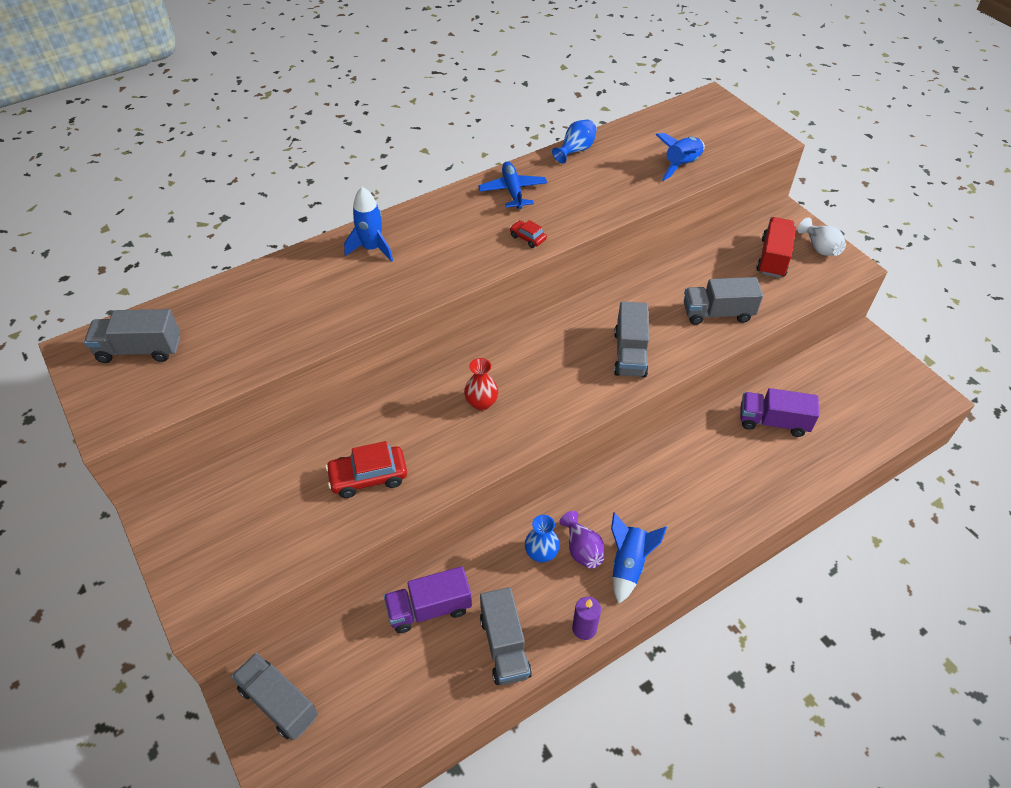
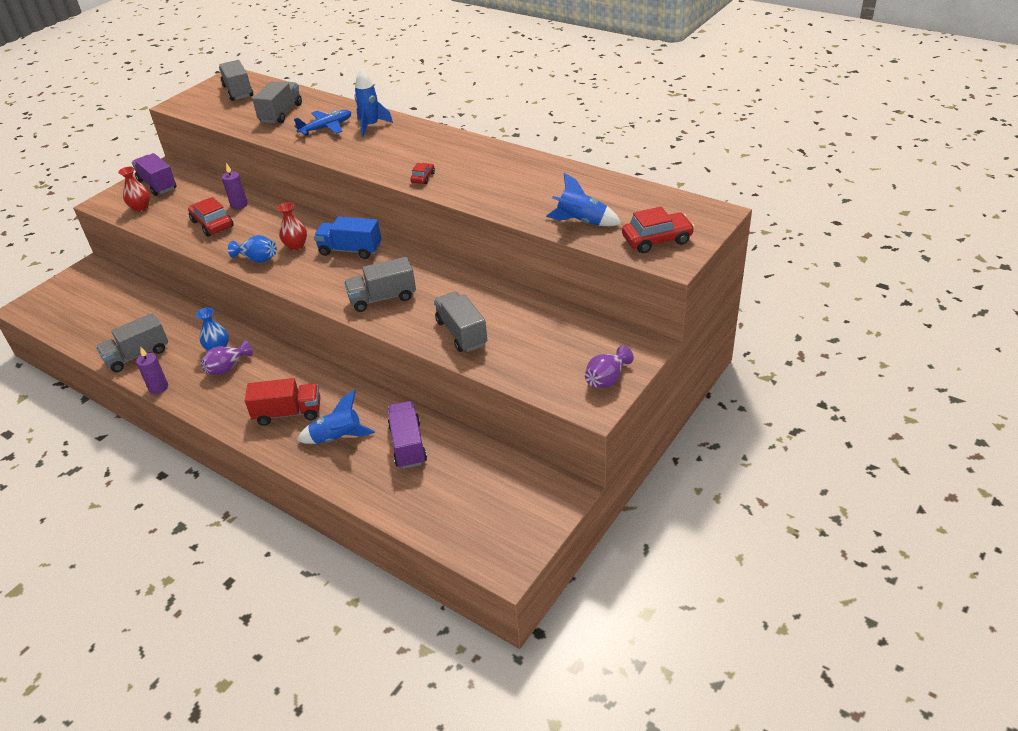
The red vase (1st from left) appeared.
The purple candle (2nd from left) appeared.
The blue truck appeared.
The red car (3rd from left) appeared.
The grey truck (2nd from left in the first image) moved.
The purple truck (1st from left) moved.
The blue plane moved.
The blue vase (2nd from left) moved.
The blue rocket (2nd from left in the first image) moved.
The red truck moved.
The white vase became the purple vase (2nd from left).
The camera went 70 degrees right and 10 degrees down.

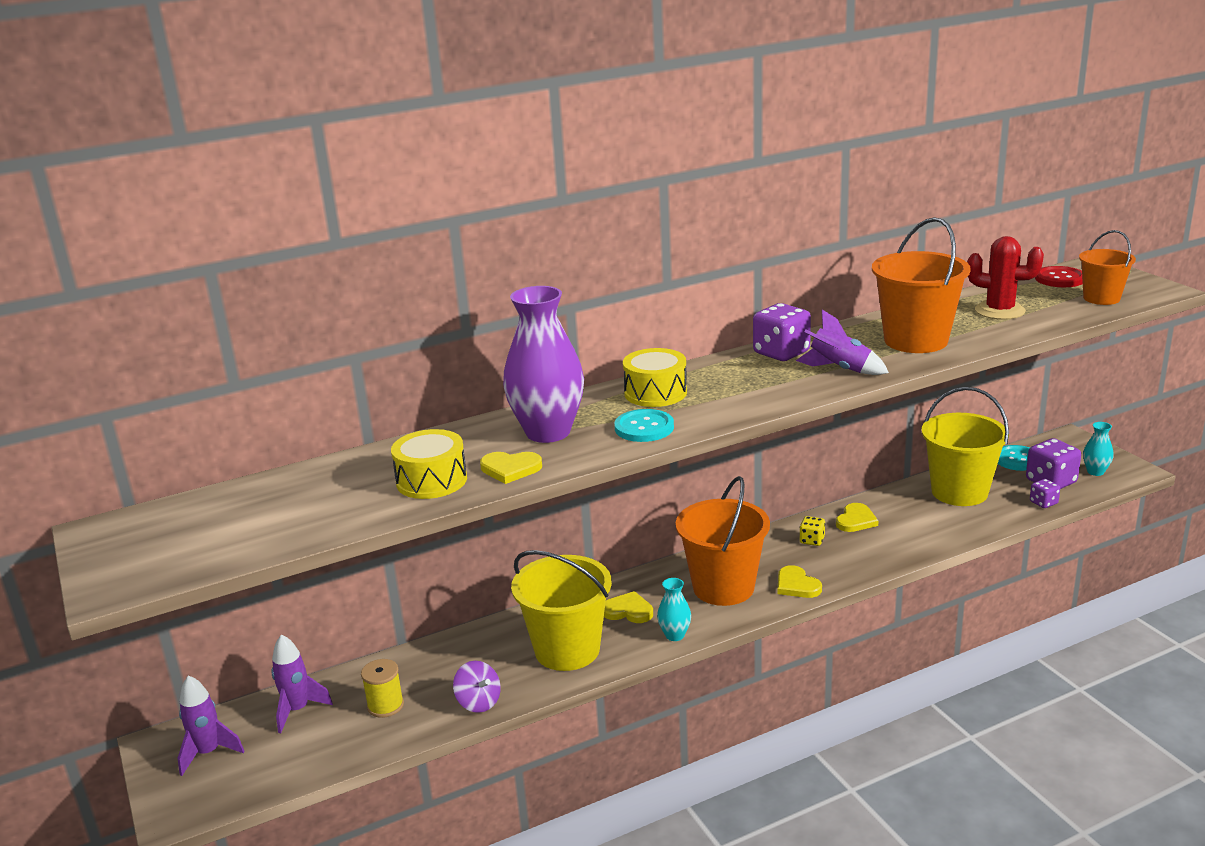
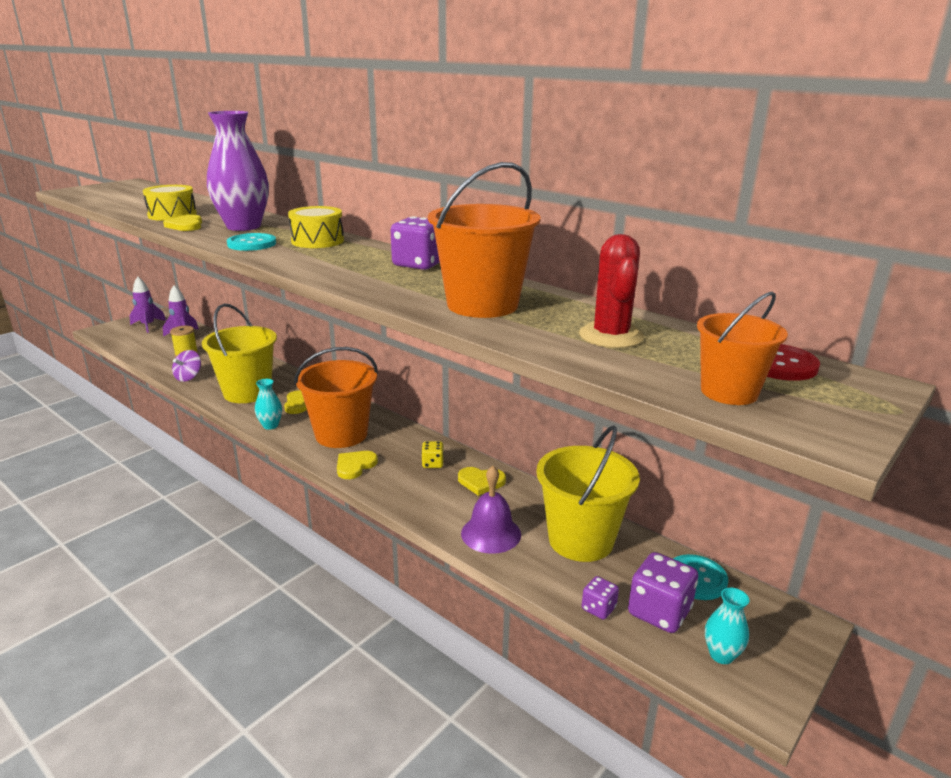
The purple rocket (3rd from left) disappeared.
The purple bell appeared.
The camera went 65 degrees right and 0 degrees up.

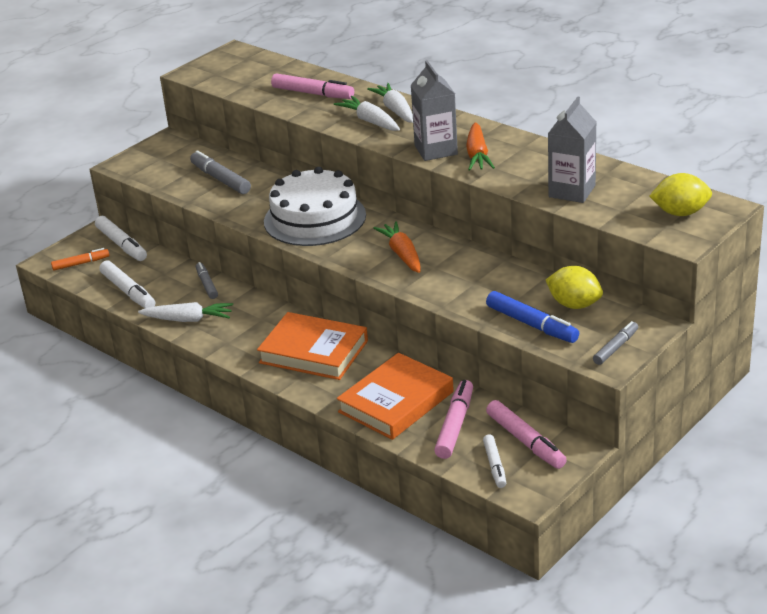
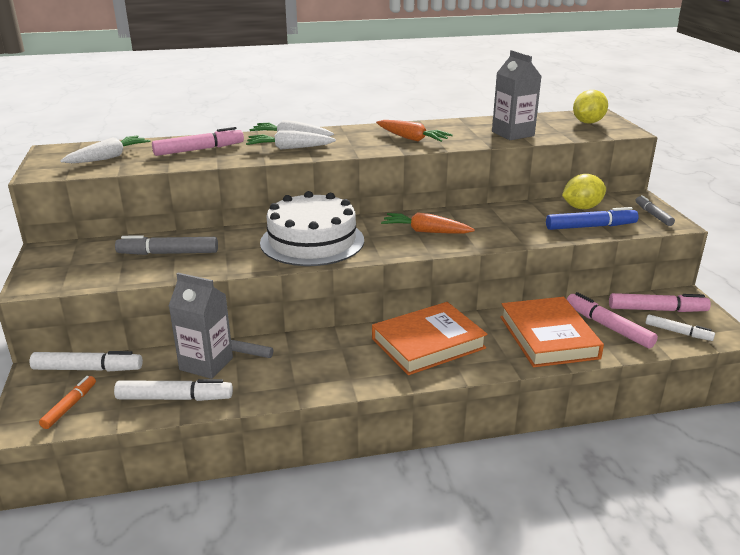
The white carrot (1st from left) moved.
The grey carton (1st from left) moved.
The camera went 55 degrees left and 5 degrees down.

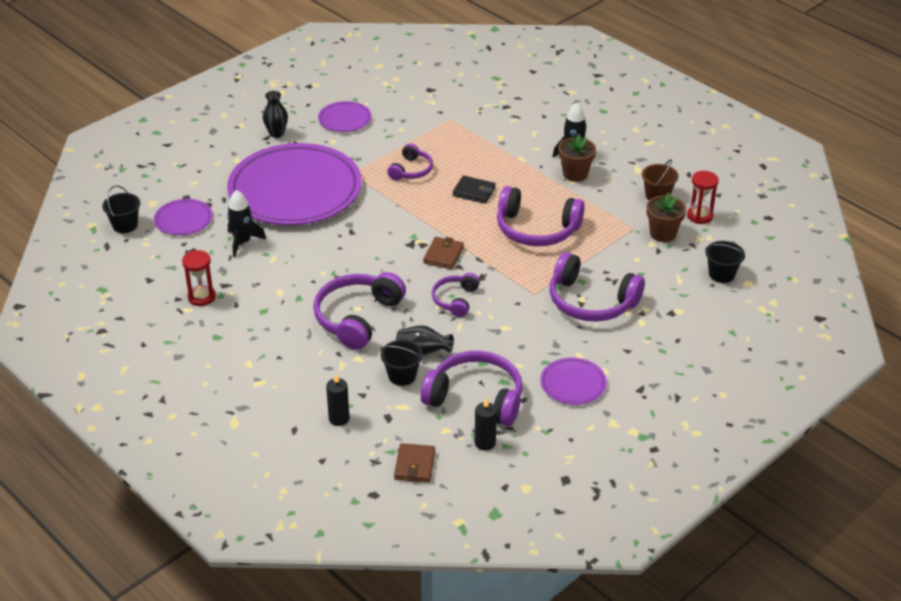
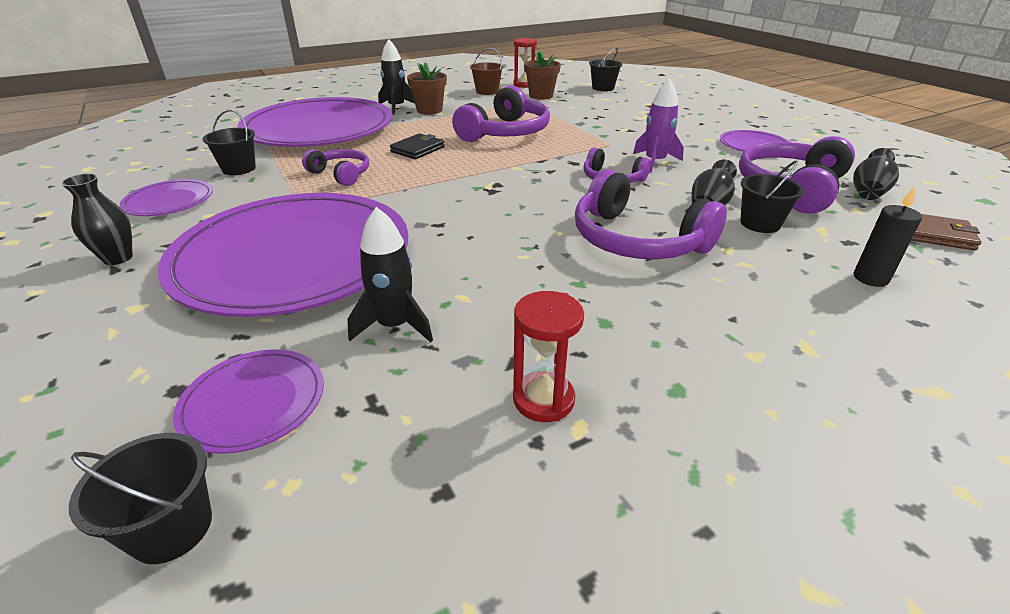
The brown wallet (2nd from left) disappeared.
The purple headphones (6th from left) disappeared.
The black bucket (2nd from left) appeared.
The purple plate (4th from left) appeared.
The purple rocket appeared.
The black candle (2nd from left) was replaced by the black vase (3rd from left).
The camera went 75 degrees left and 5 degrees down.

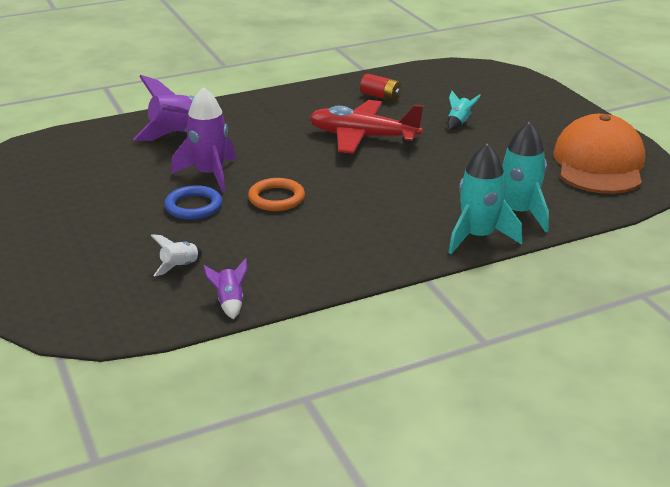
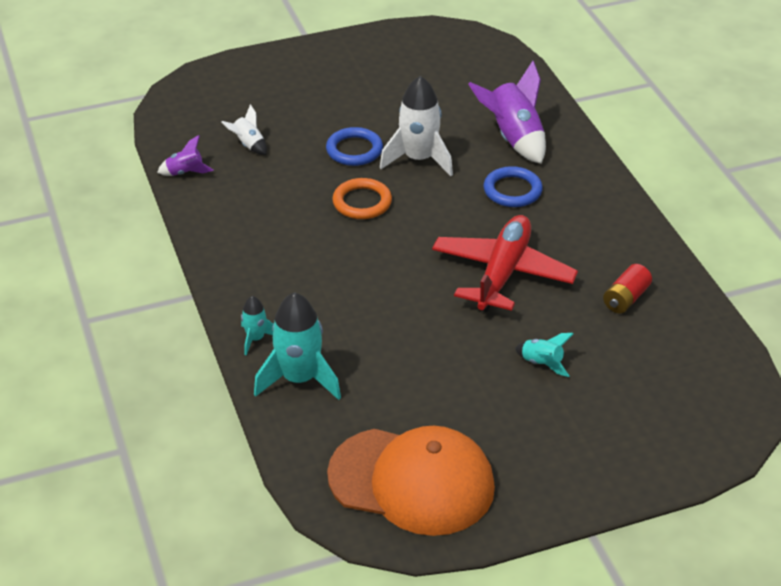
The blue ring (2nd from left) appeared.
The purple rocket (2nd from left) became the white rocket (2nd from left).
The turquoise rocket (2nd from left in the first image) changed to 0.51 times the size.
The camera went 95 degrees right and 10 degrees up.

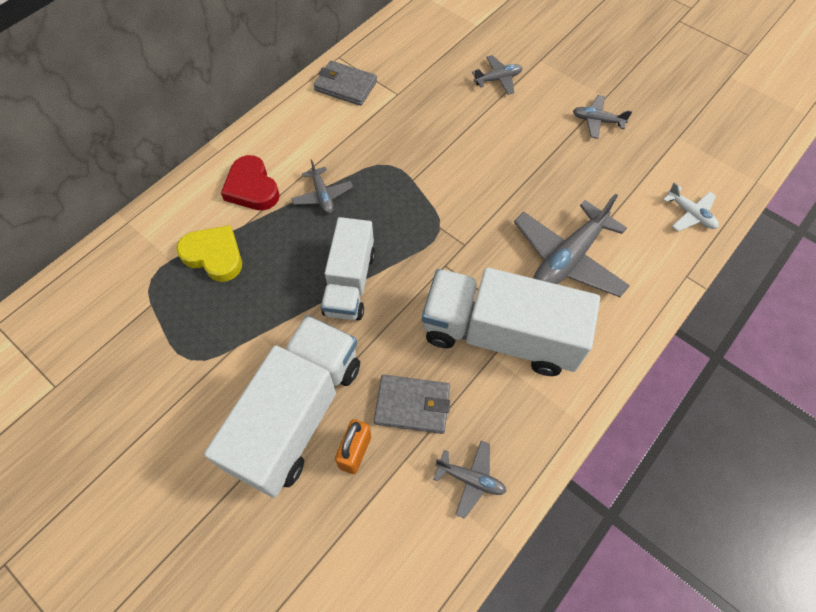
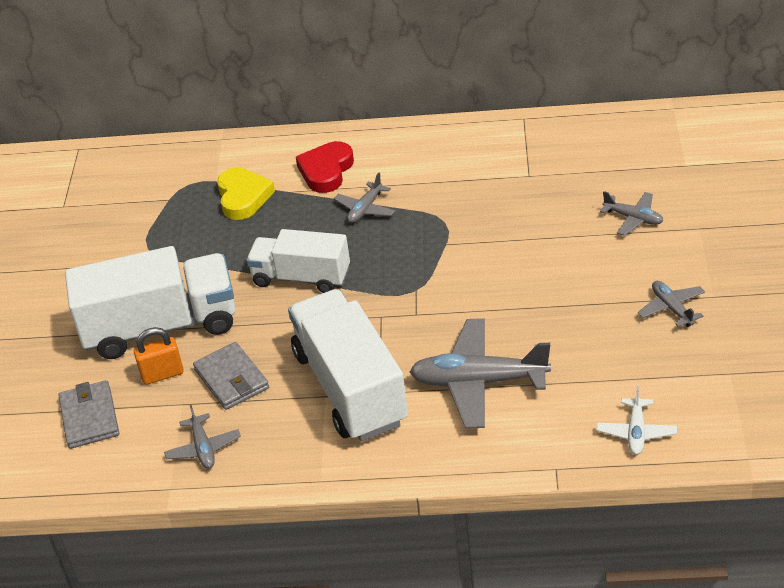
The grey wallet (1st from left) moved.
The white truck (2nd from left) turned 45 degrees clockwise.
The camera went 55 degrees right and 20 degrees down.

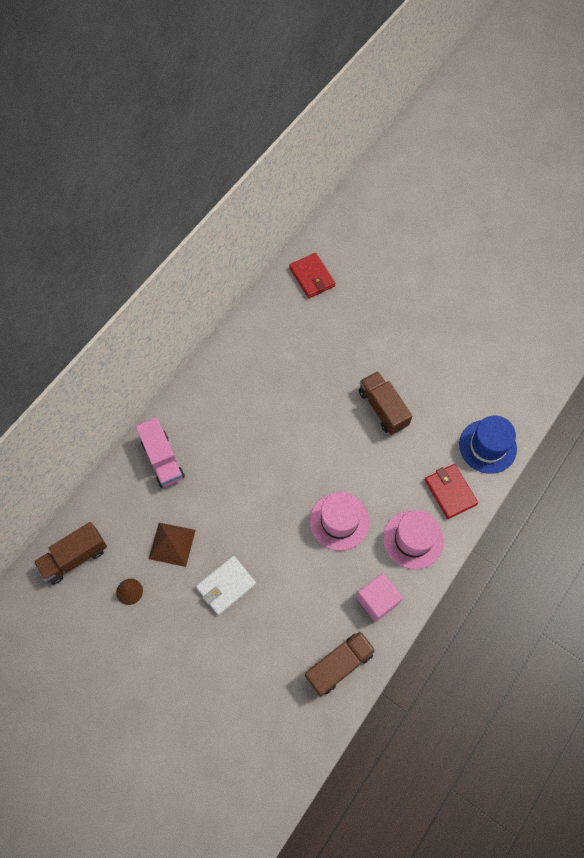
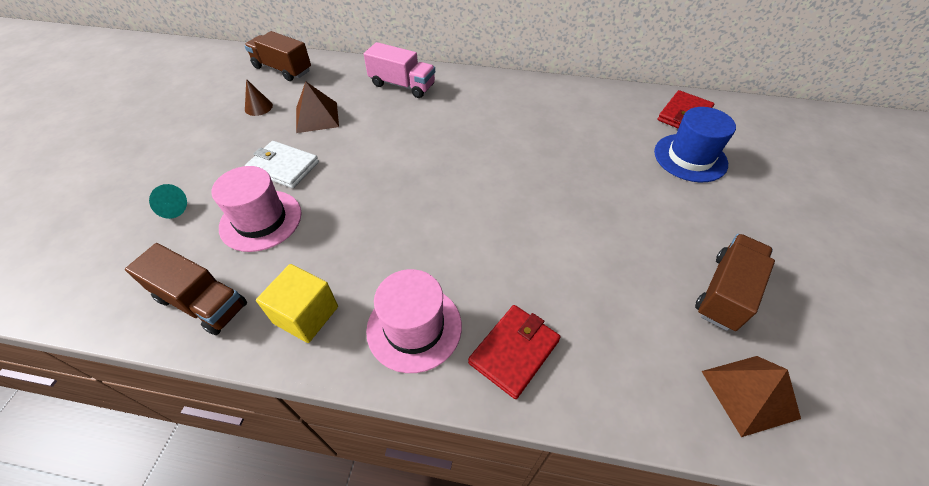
The turquoise cone appeared.
The brown pyramid (2nd from left) appeared.
The pink hat (1st from left) moved.
The brown truck (3rd from left) moved.
The blue hat moved.
The pink cube became the yellow cube.
The pink truck turned 105 degrees counterclockwise.
The camera went 65 degrees right and 15 degrees down.

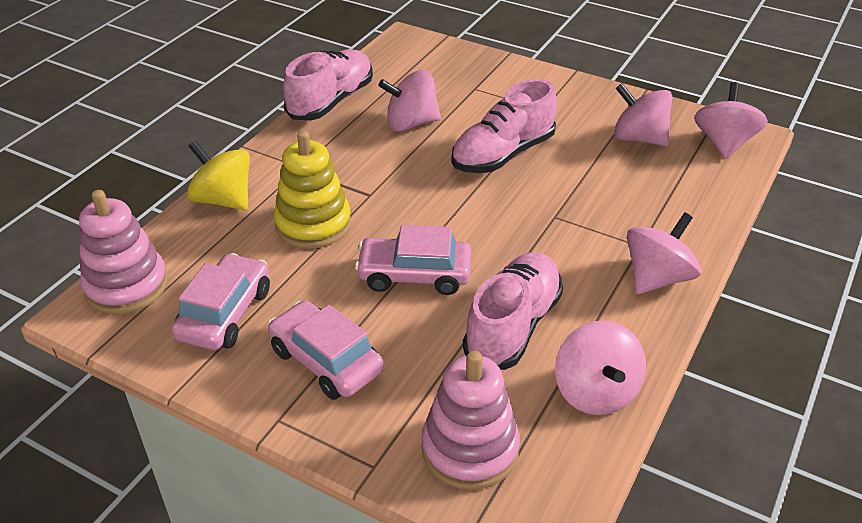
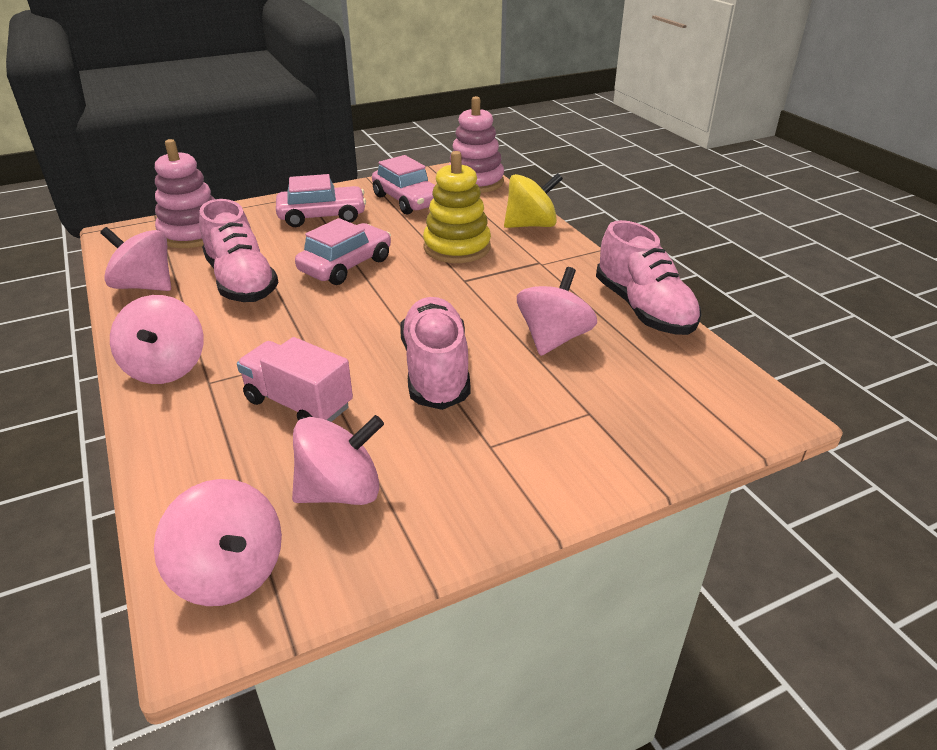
The pink truck appeared.
The camera went 125 degrees right and 5 degrees down.

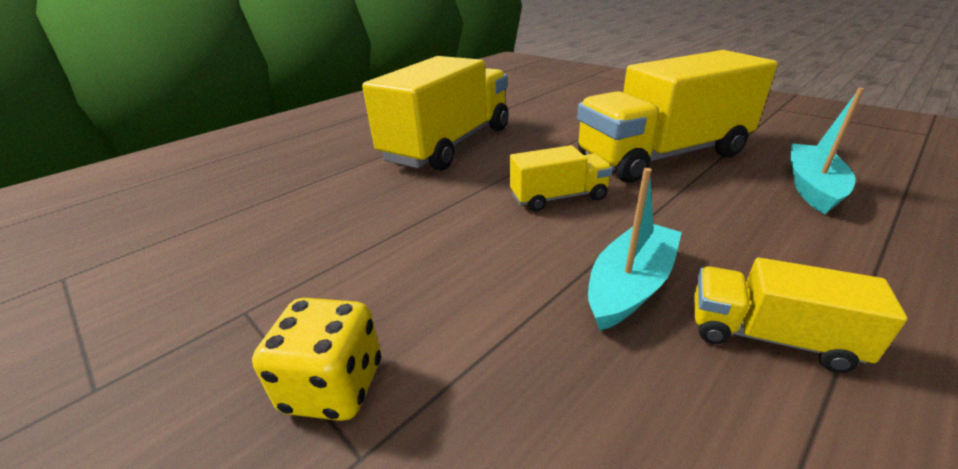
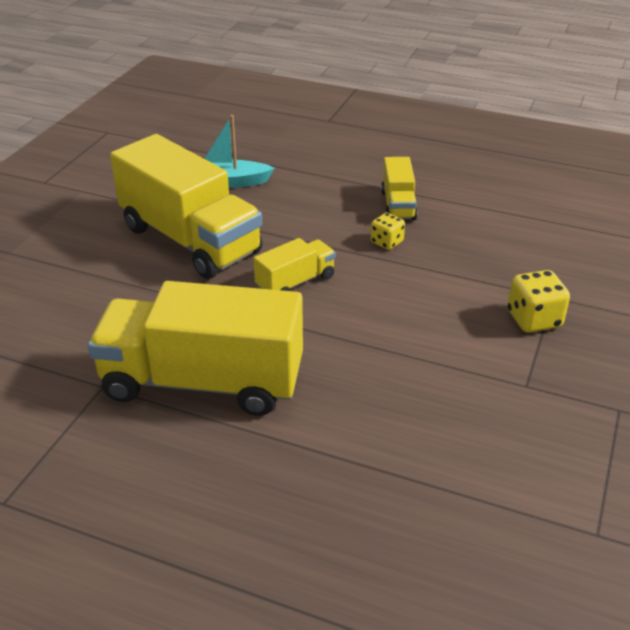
The turquoise boat (1st from left) was replaced by the yellow dice (1st from left).
The yellow truck (2nd from left in the first image) turned 90 degrees clockwise.
The camera went 115 degrees left and 5 degrees up.

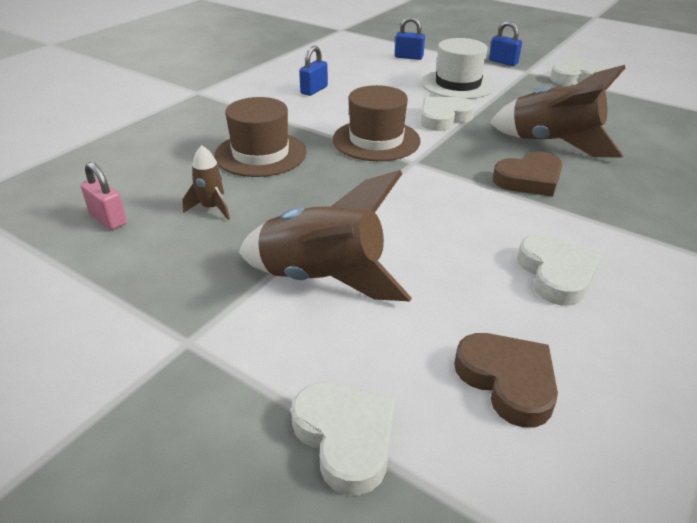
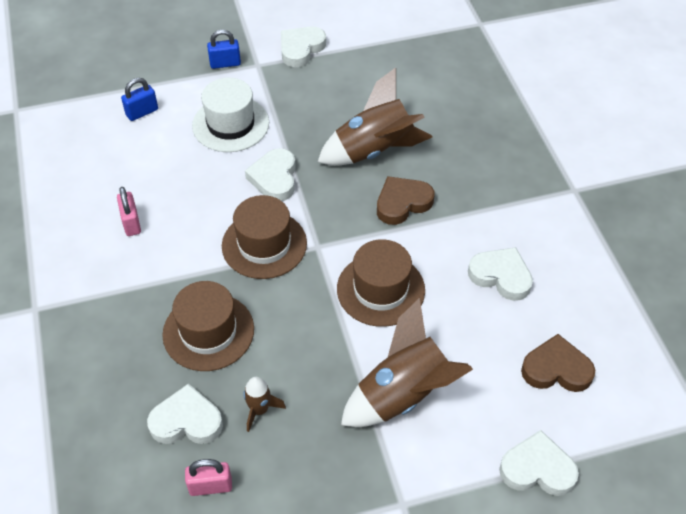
The white heart (1st from left) appeared.
The brown hat (3rd from left) appeared.
The blue padlock (1st from left) became the pink padlock (1st from left).
The brown heart (2nd from left in the first image) turned 135 degrees counterclockwise.
The camera went 50 degrees left and 15 degrees up.

